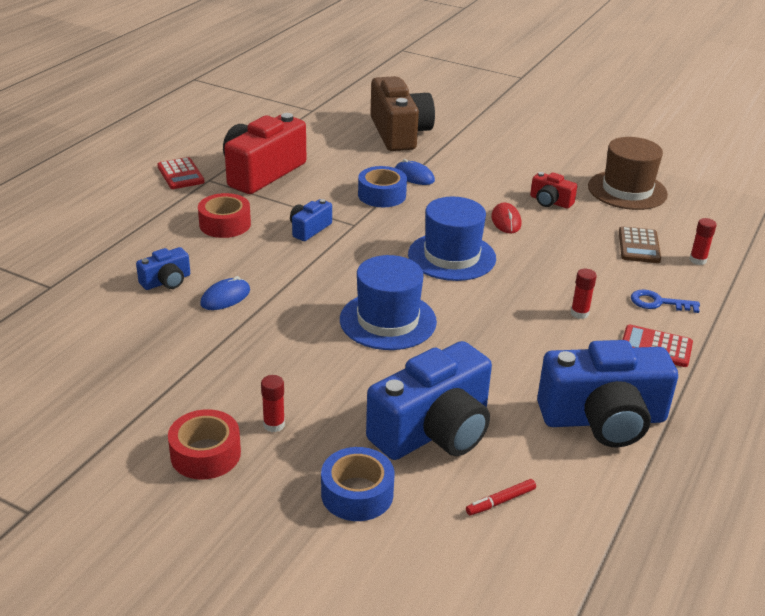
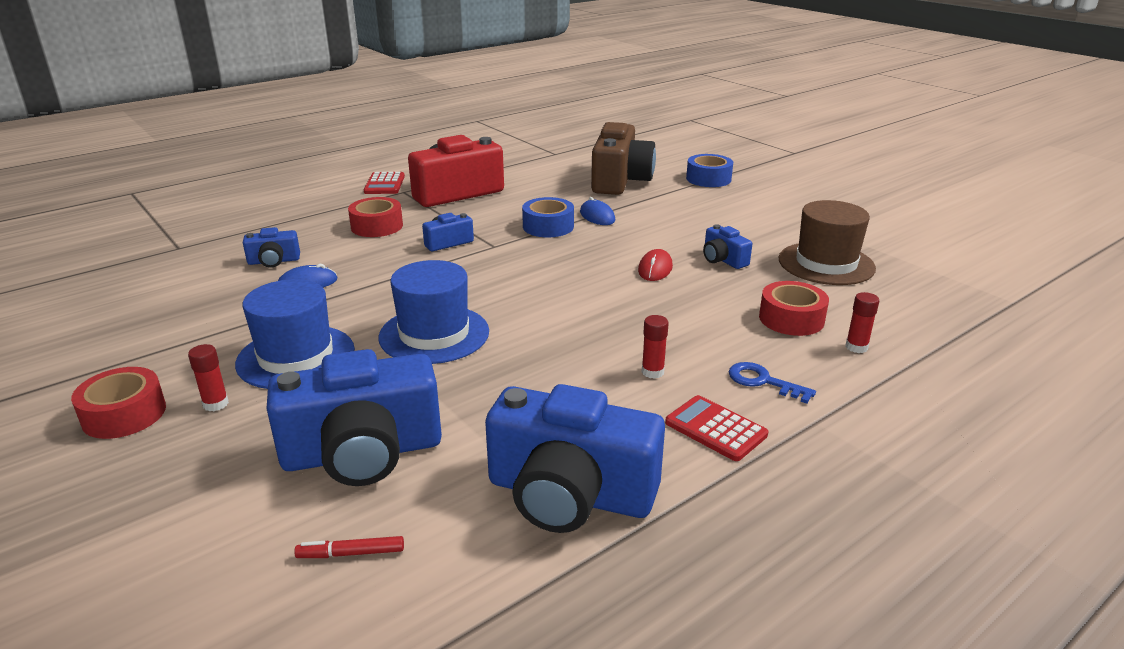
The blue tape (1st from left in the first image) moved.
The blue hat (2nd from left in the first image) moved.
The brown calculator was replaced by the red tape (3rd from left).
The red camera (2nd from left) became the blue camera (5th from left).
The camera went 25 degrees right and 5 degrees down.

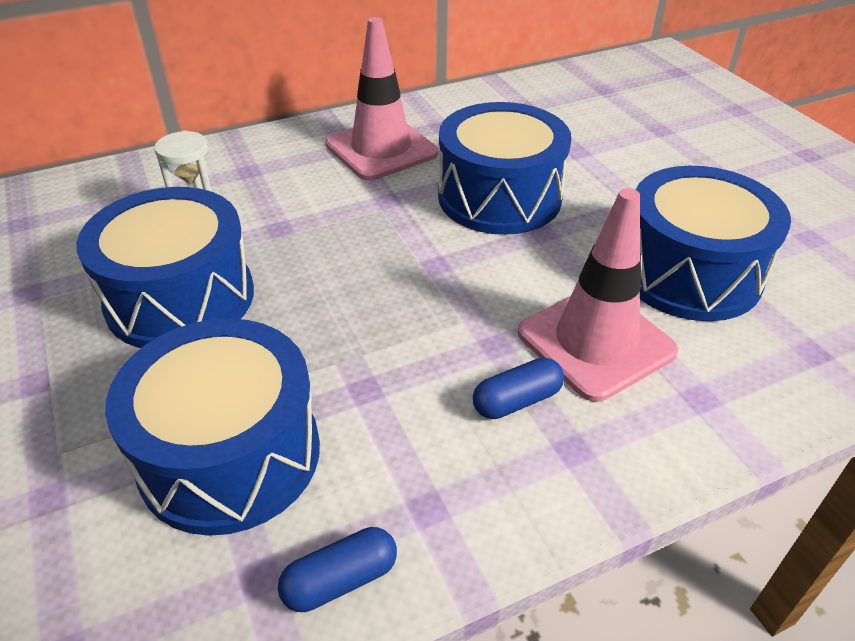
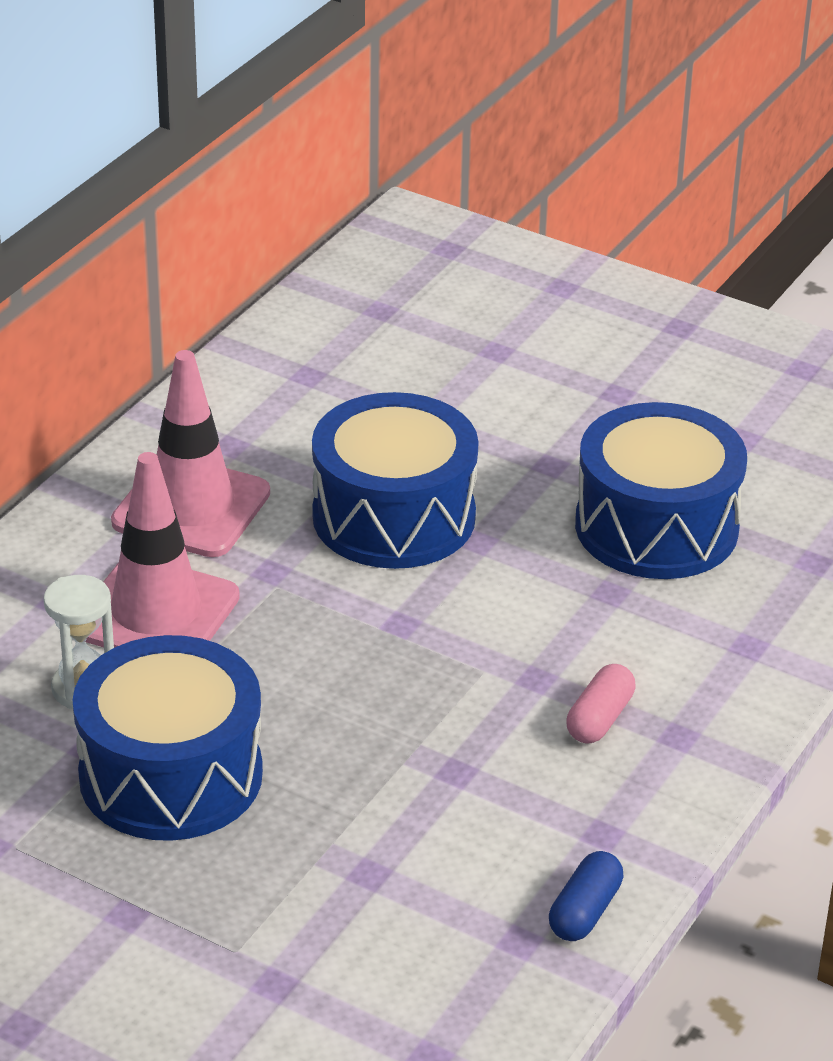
The blue drum (2nd from left) disappeared.
The pink traffic cone (2nd from left in the first image) moved.
The blue capsule (2nd from left) became the pink capsule.
The camera went 35 degrees left and 5 degrees down.

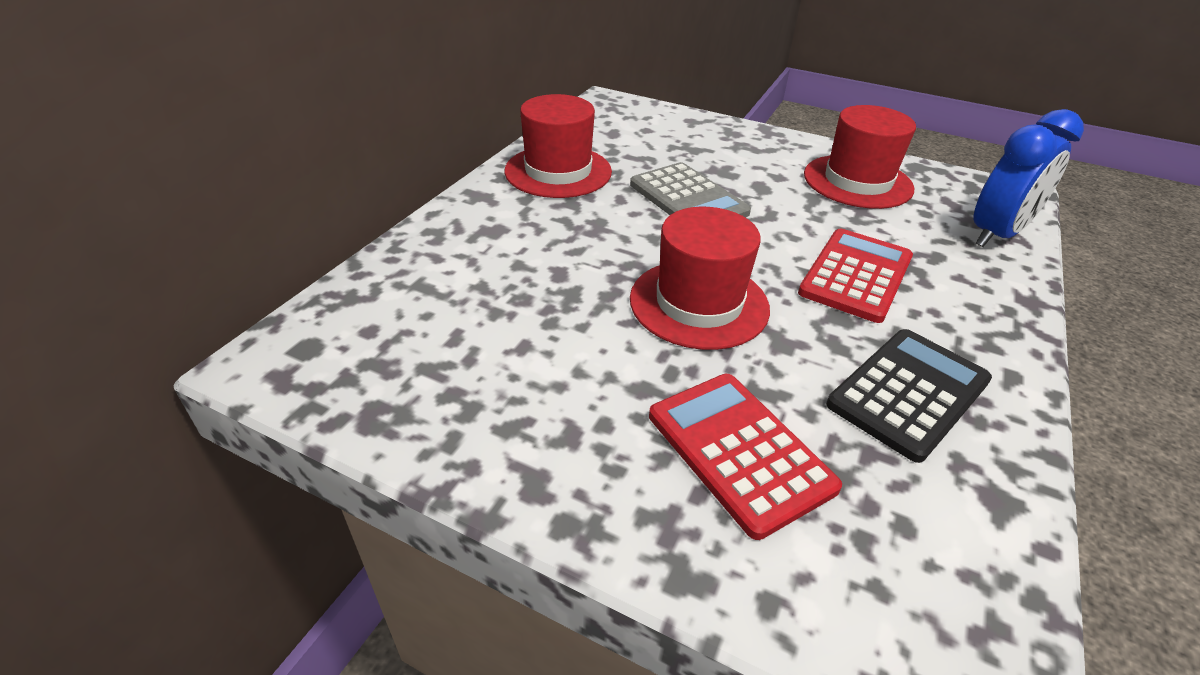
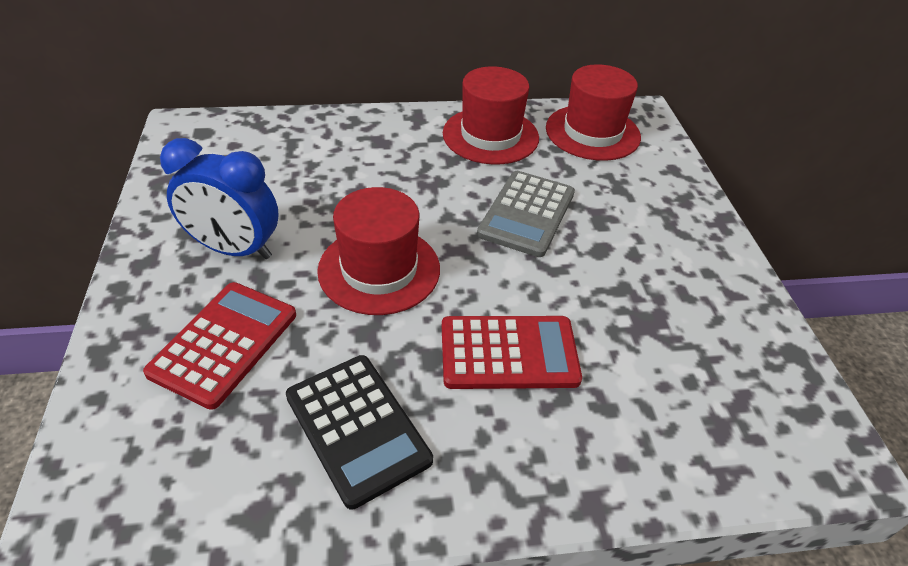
The red hat (3rd from left) moved.
The blue clock moved.
The black calculator turned 45 degrees clockwise.
The camera went 55 degrees right and 5 degrees up.

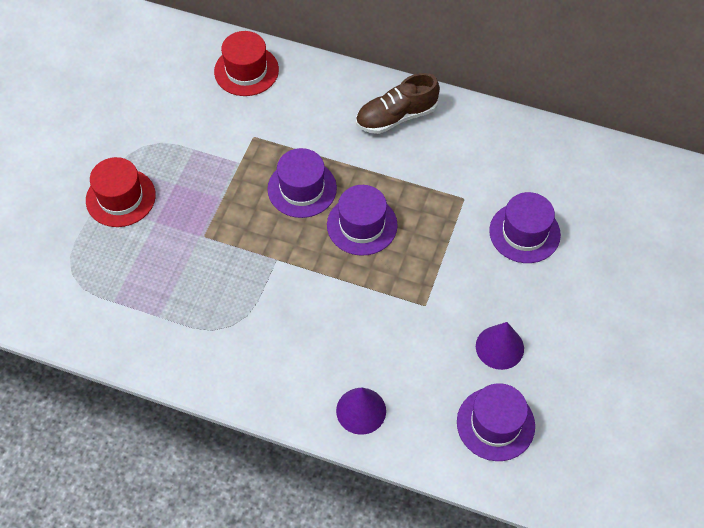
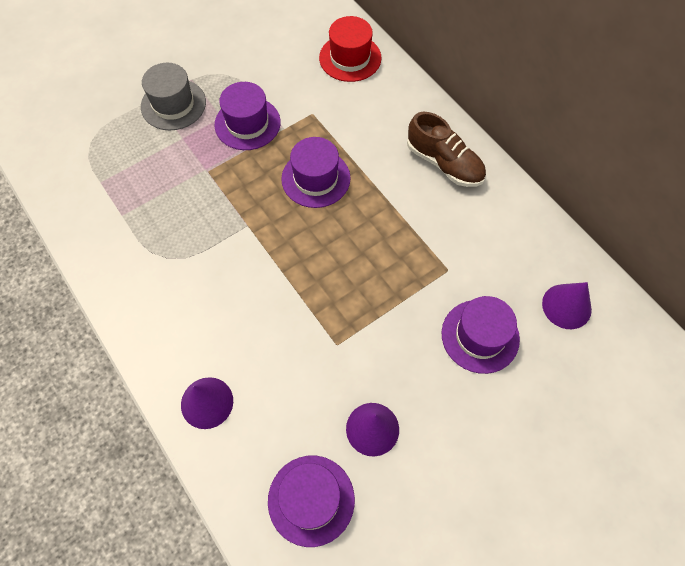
The purple cone (3rd from left) appeared.
The purple hat (2nd from left in the first image) moved.
The red hat (1st from left) became the grey hat.
The brown shoe turned 150 degrees counterclockwise.
The camera went 35 degrees right and 5 degrees up.

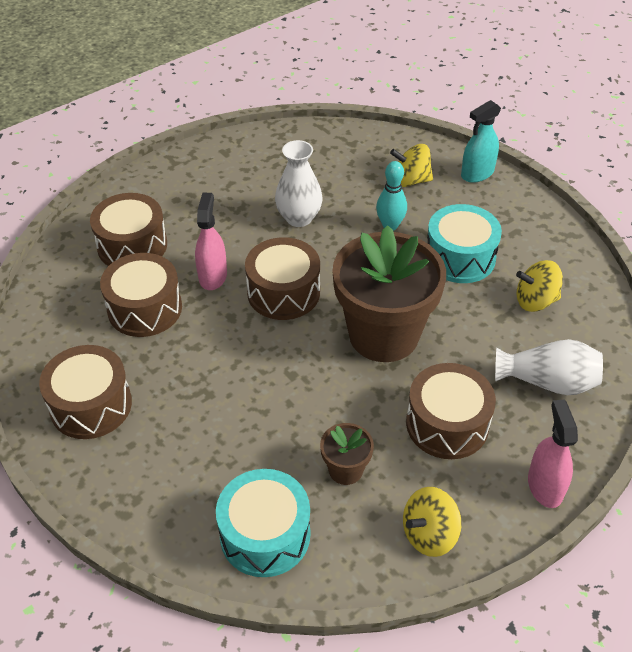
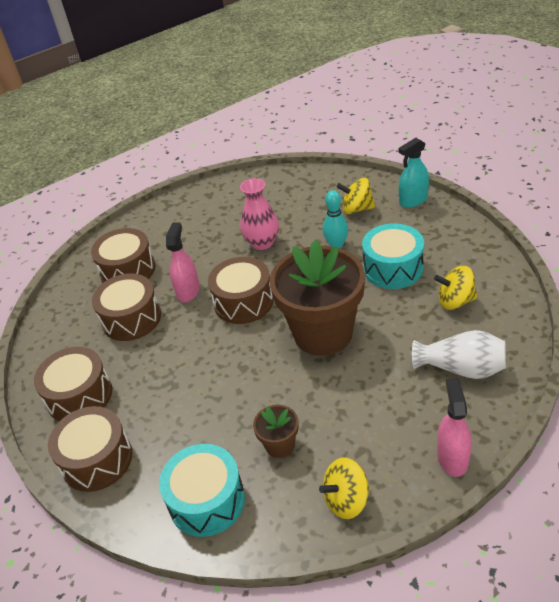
The brown drum (5th from left in the first image) moved.
The white vase (1st from left) became the pink vase.
The camera went 10 degrees right and 5 degrees down.

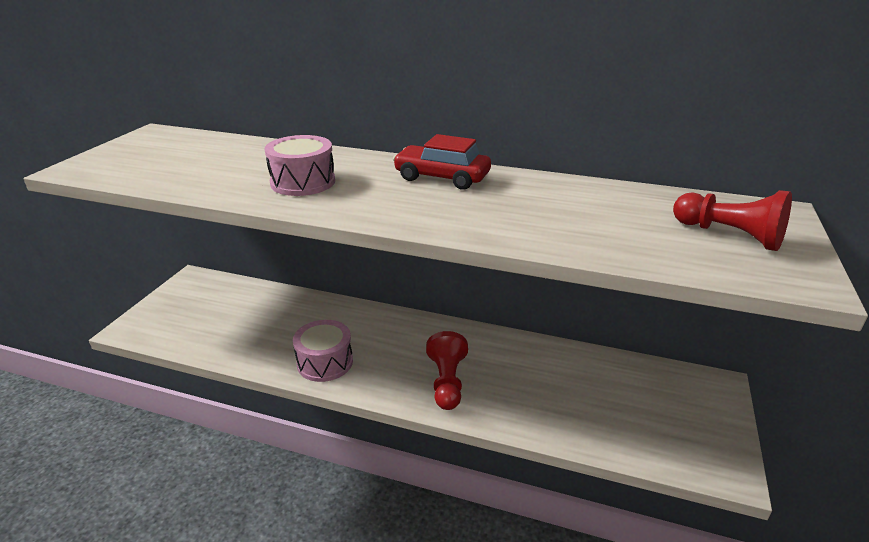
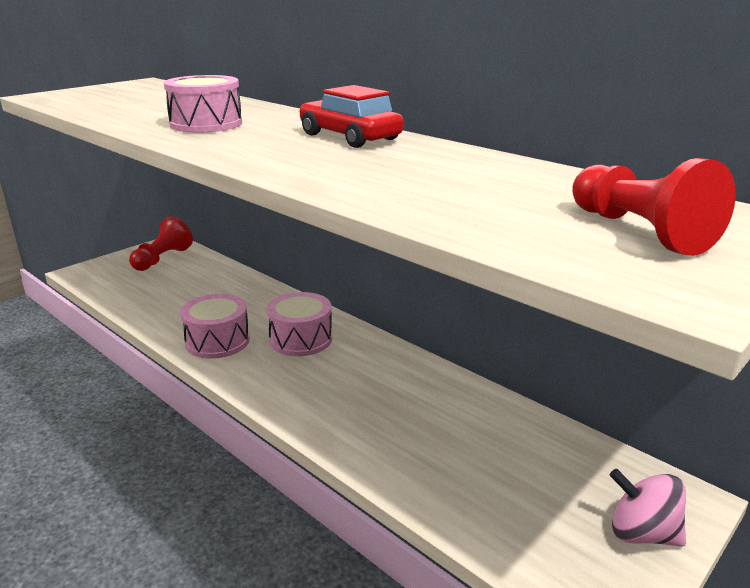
The pink drum (3rd from left) appeared.
The pink spinning top appeared.
The red pawn (1st from left) moved.
The camera went 25 degrees right and 5 degrees down.

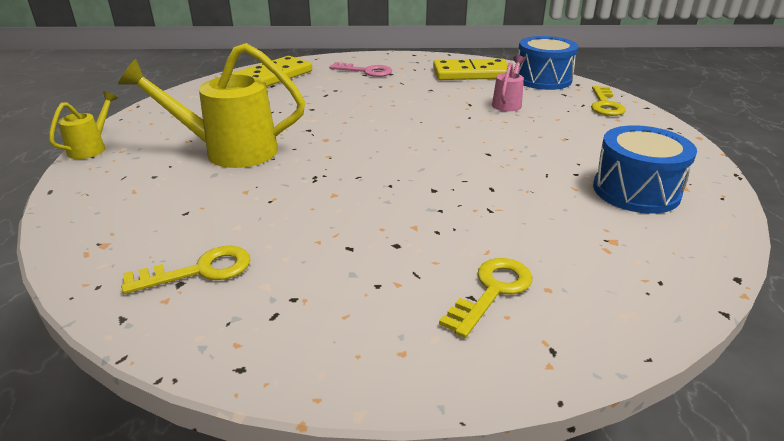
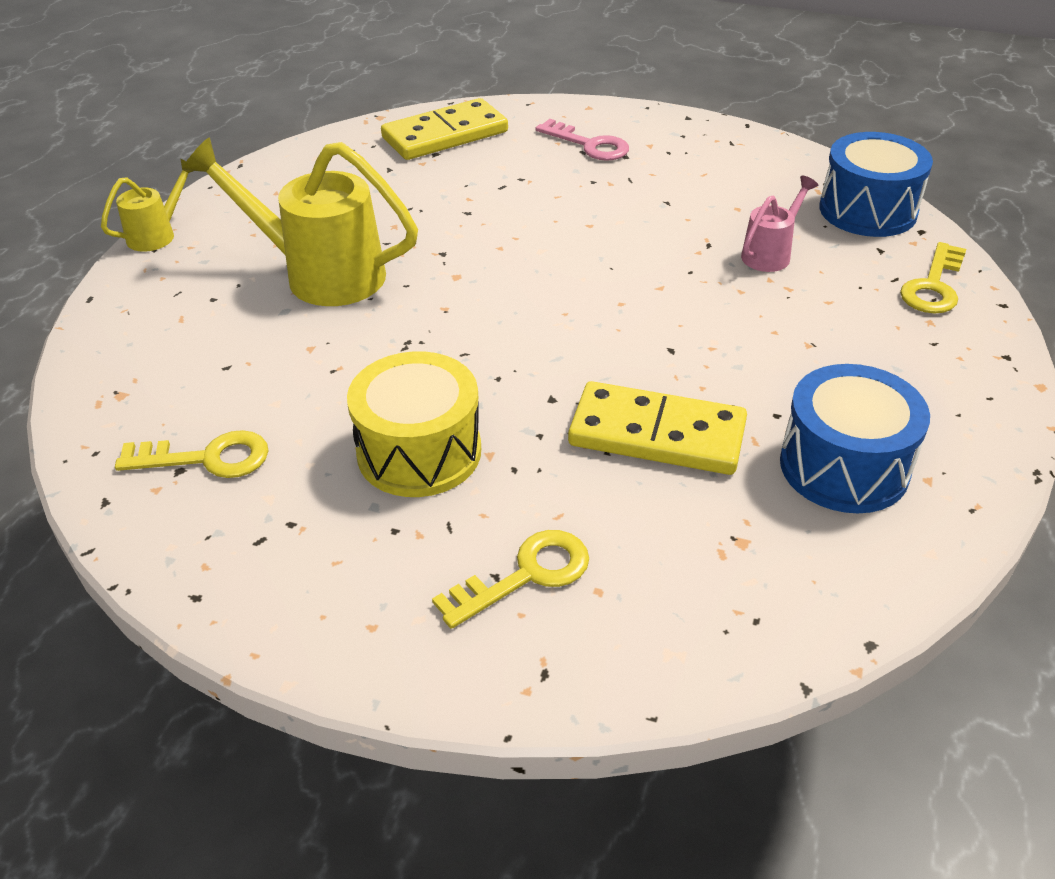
The yellow drum appeared.
The yellow domino (2nd from left) moved.
The camera went 20 degrees right and 10 degrees up.

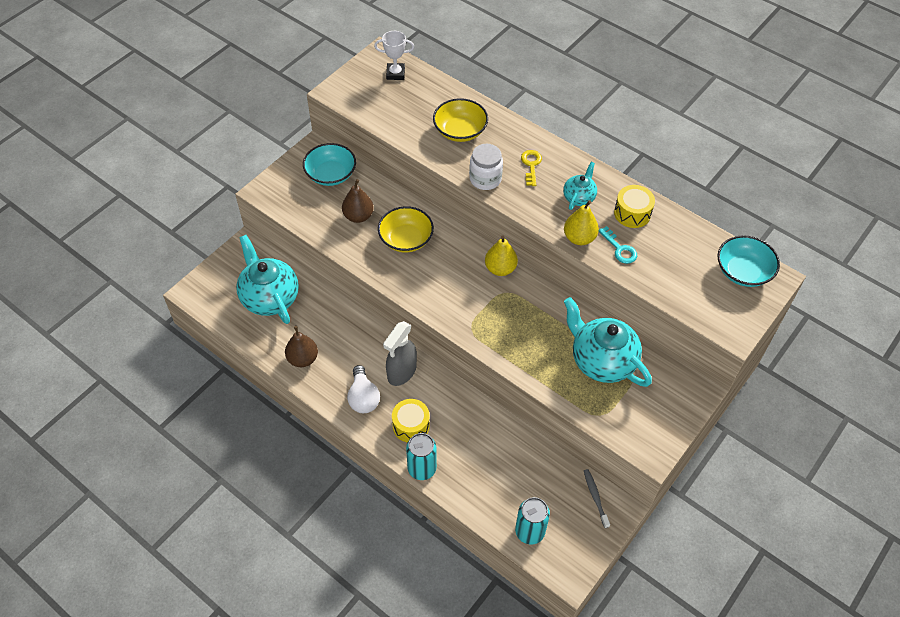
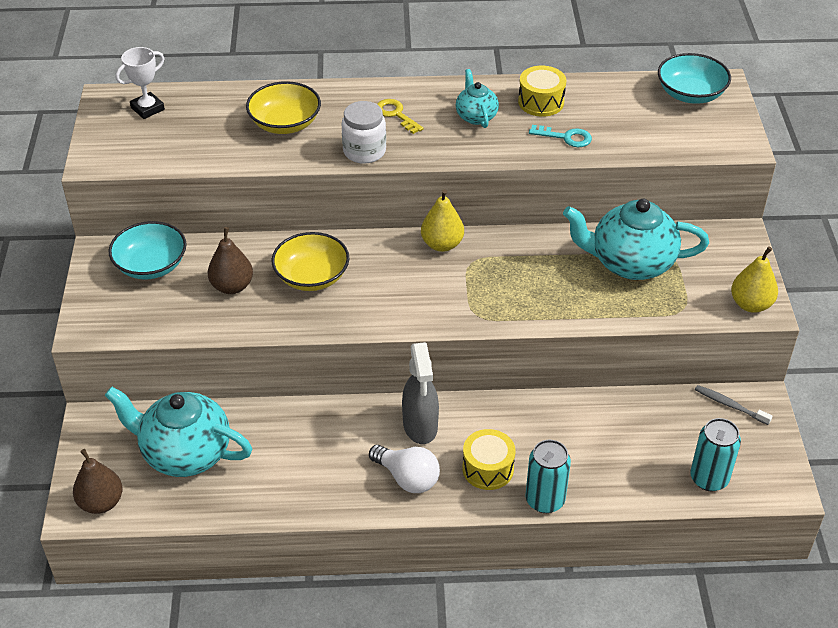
The brown pear (1st from left) moved.
The yellow pear (2nd from left) moved.
The camera went 40 degrees left and 10 degrees down.

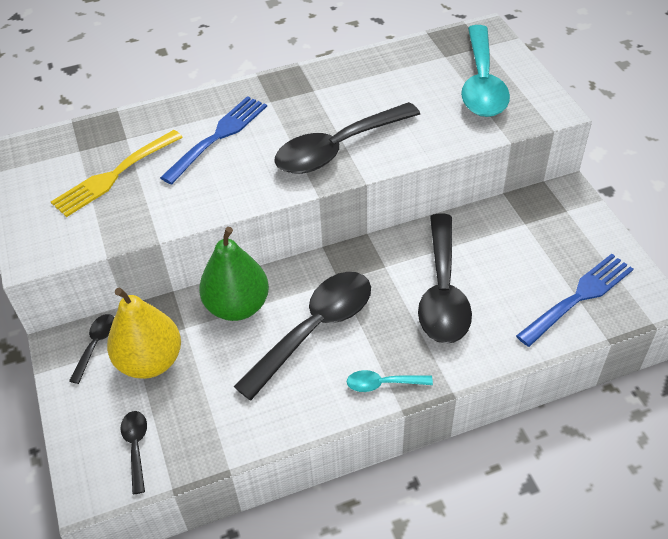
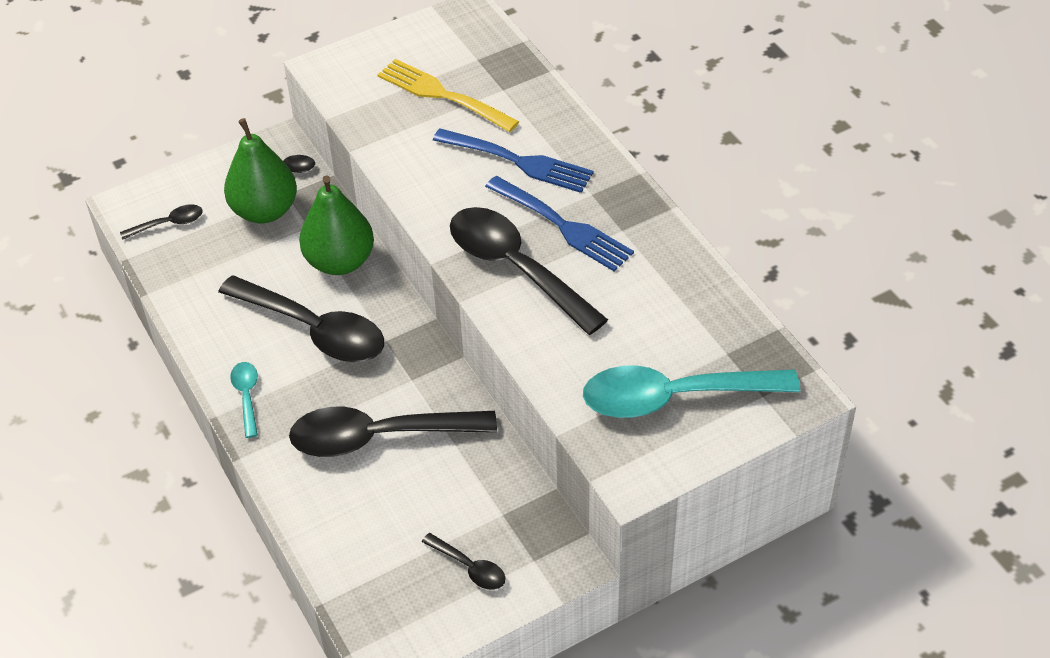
The black spoon (5th from left) appeared.
The blue fork (2nd from left) moved.
The yellow pear became the green pear (1st from left).
The camera went 80 degrees right and 0 degrees up.

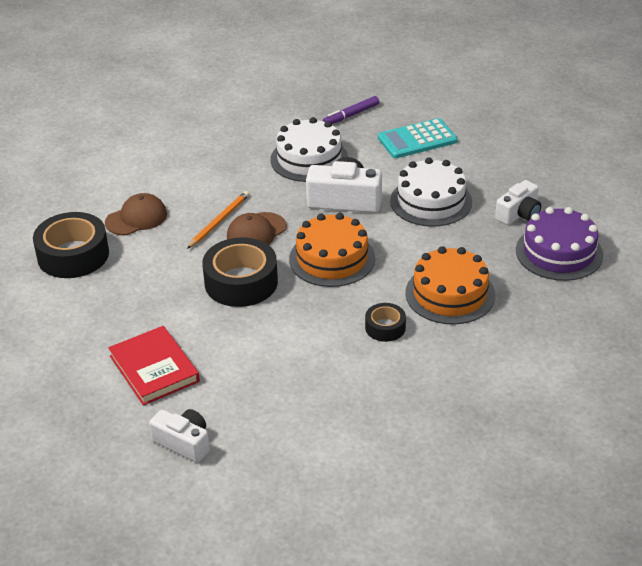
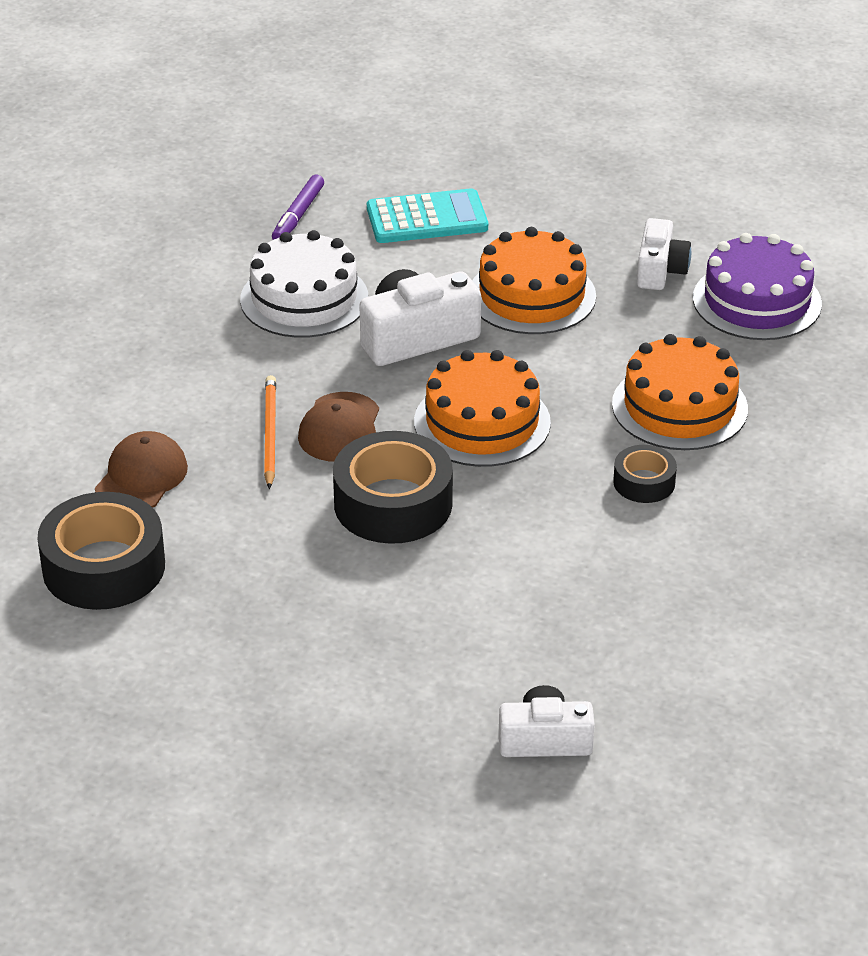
The red book disappeared.
The white cake (2nd from left) became the orange cake (2nd from left).
The turquoise calculator turned 135 degrees counterclockwise.
The camera went 35 degrees left and 0 degrees up.

